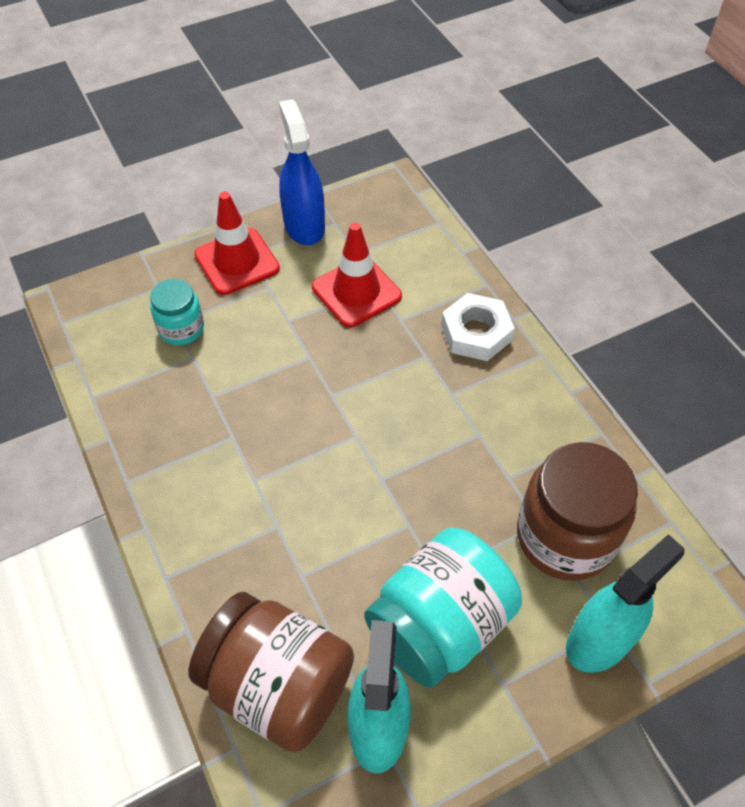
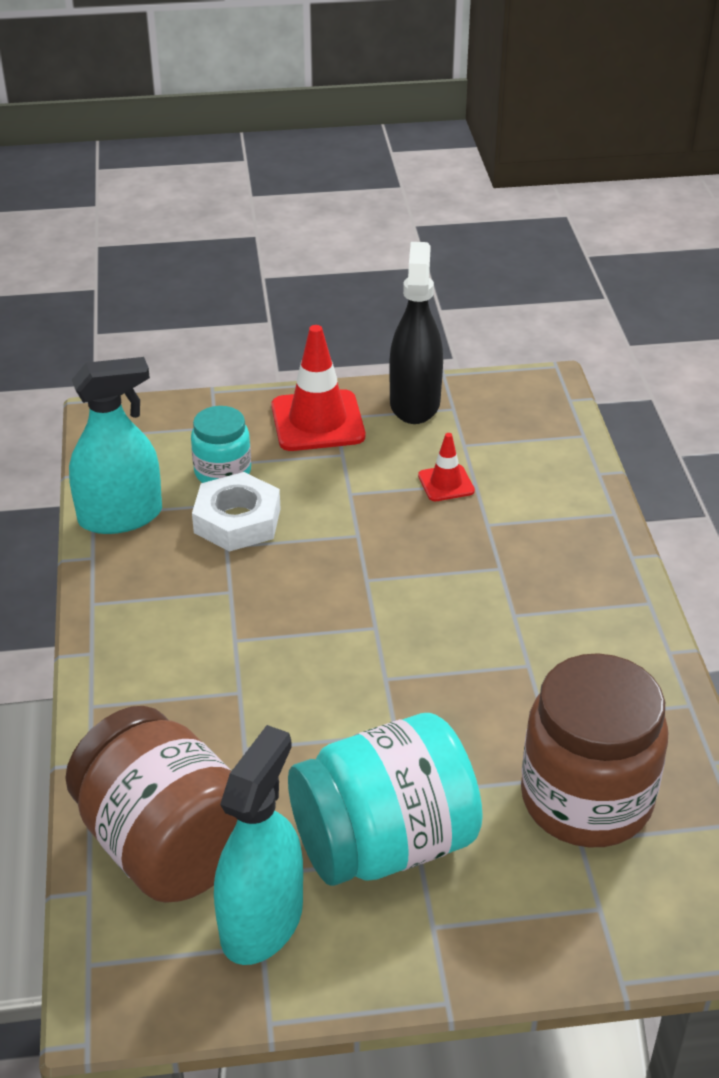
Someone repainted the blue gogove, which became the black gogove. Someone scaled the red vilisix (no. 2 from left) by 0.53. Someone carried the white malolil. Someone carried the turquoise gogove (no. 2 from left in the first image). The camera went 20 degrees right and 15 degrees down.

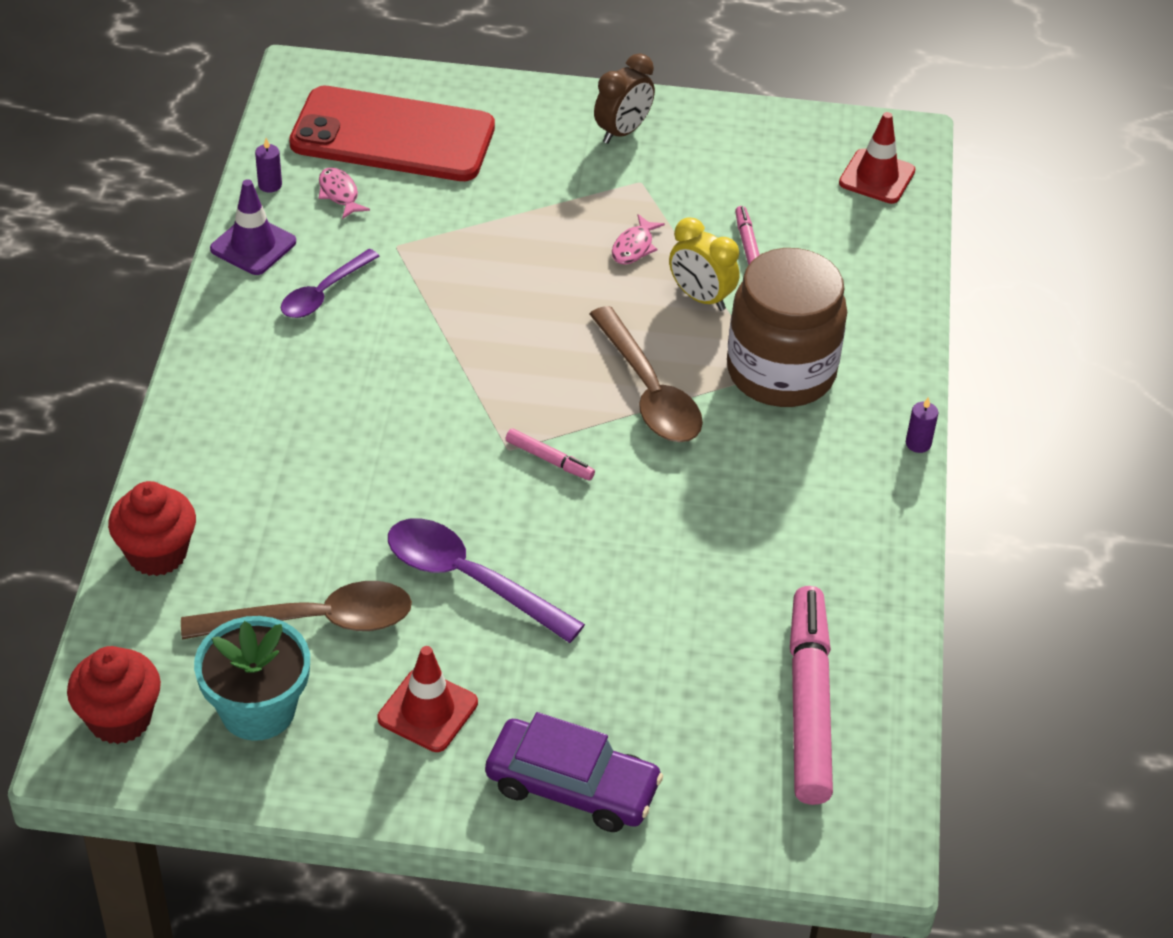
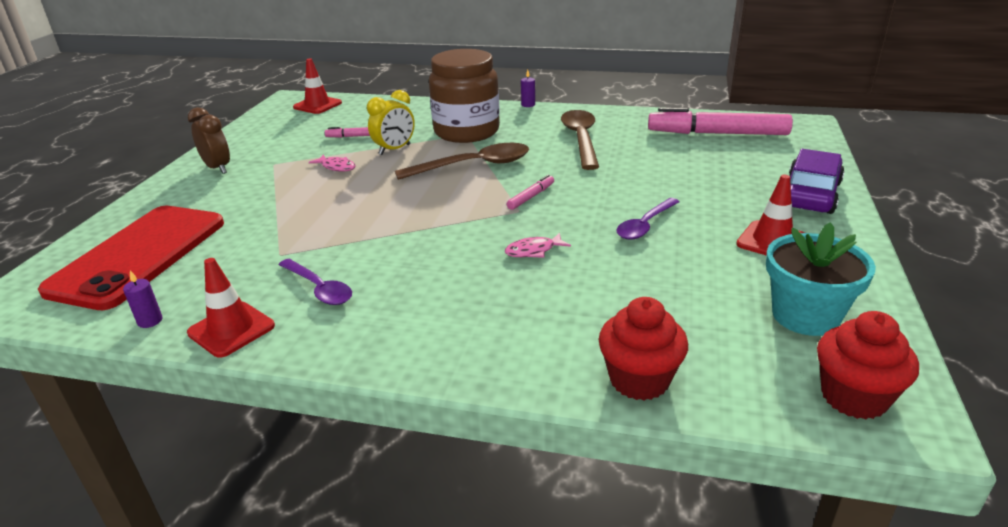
Someone carried the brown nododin (no. 1 from left in the first image). Someone repainted the purple vilisix, which became the red vilisix (no. 1 from left). Someone carried the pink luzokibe (no. 1 from left in the first image). Someone scaled the purple nododin (no. 2 from left) by 0.64. The camera went 80 degrees left and 15 degrees down.

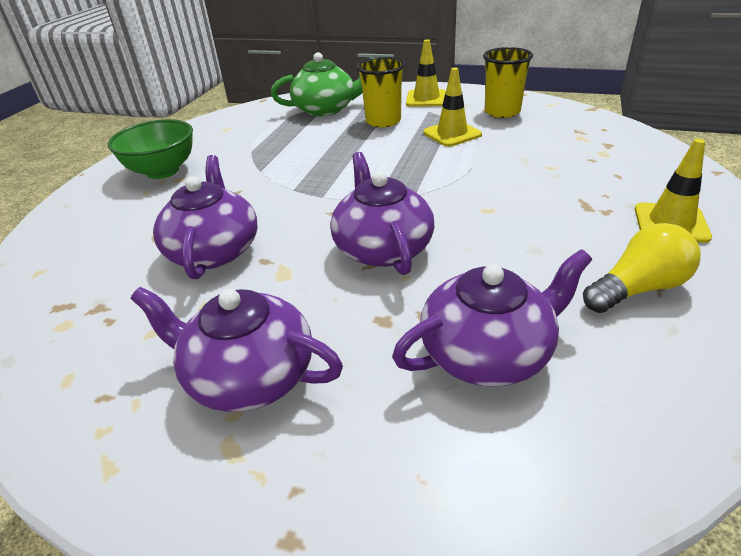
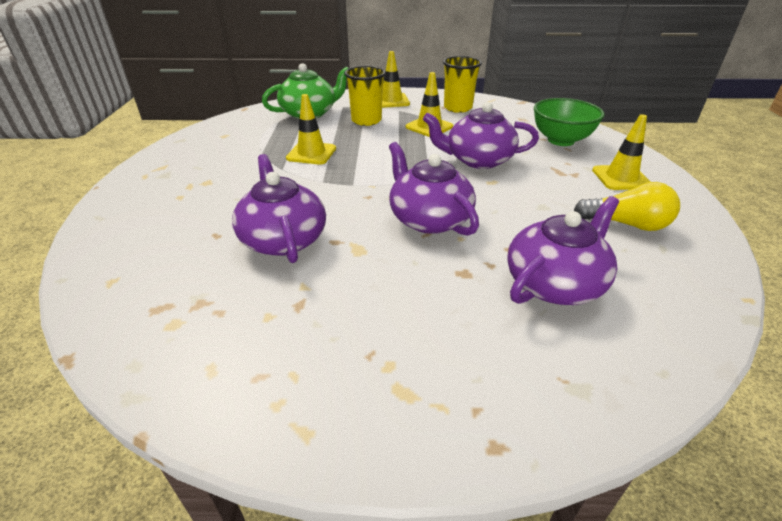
Someone carried the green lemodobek. Someone carried the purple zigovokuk (no. 2 from left in the first image). Someone rotated the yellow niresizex by 60 degrees clockwise. Someone put down the yellow vilisix (no. 1 from left). The camera went 20 degrees left and 0 degrees up.

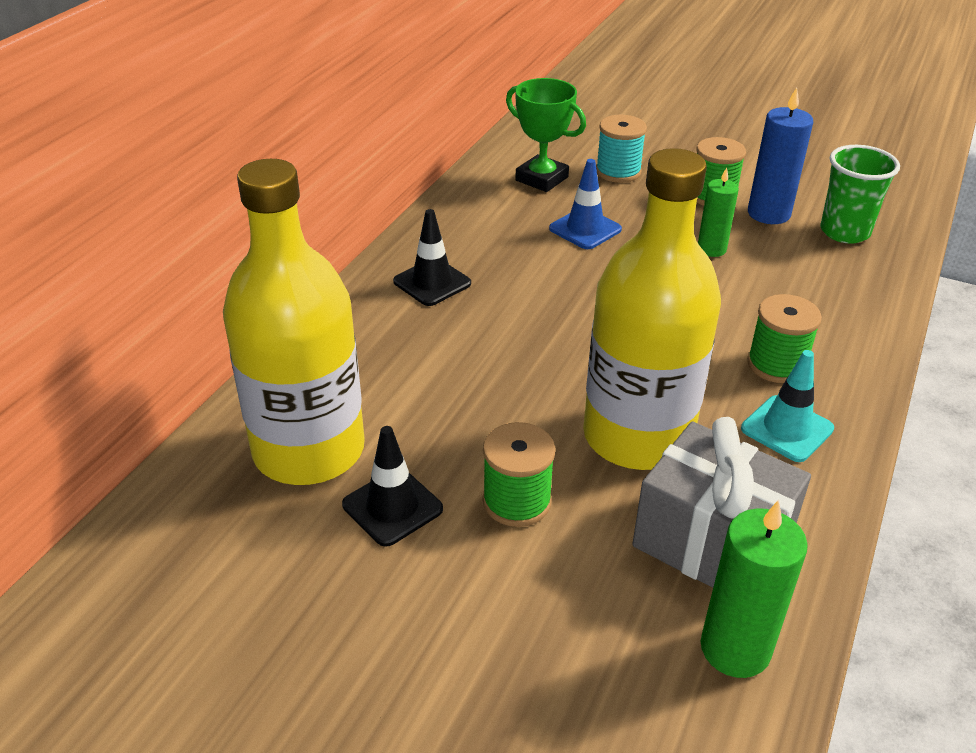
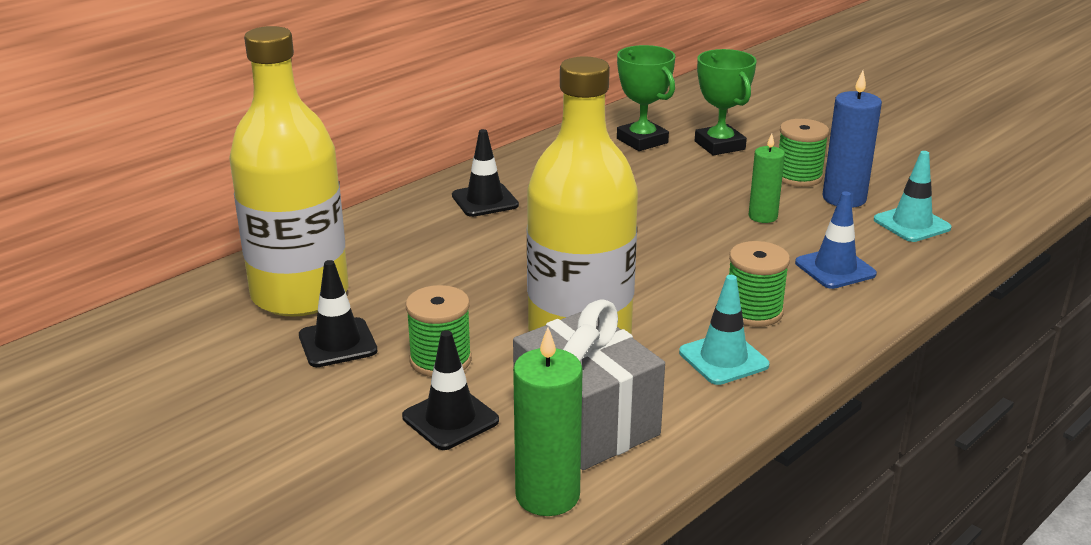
Someone carried the blue vilisix. Someone swapped the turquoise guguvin for the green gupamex (no. 2 from left). Someone swapped the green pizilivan for the turquoise vilisix (no. 2 from left). Someone put down the black vilisix (no. 2 from left). The camera went 20 degrees right and 10 degrees down.

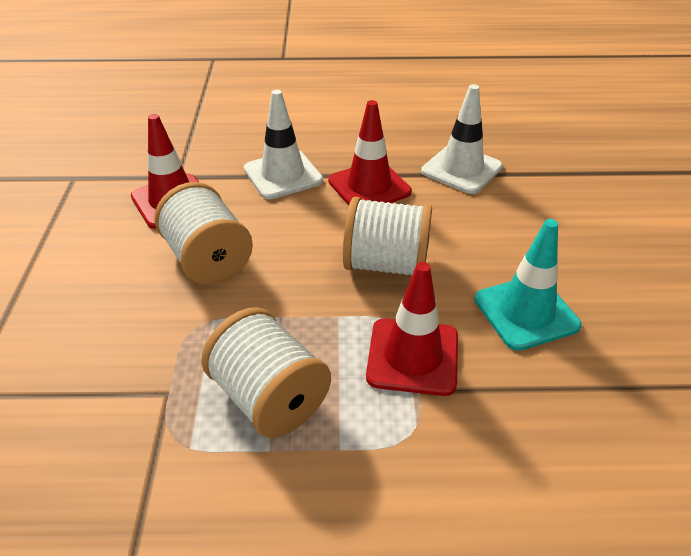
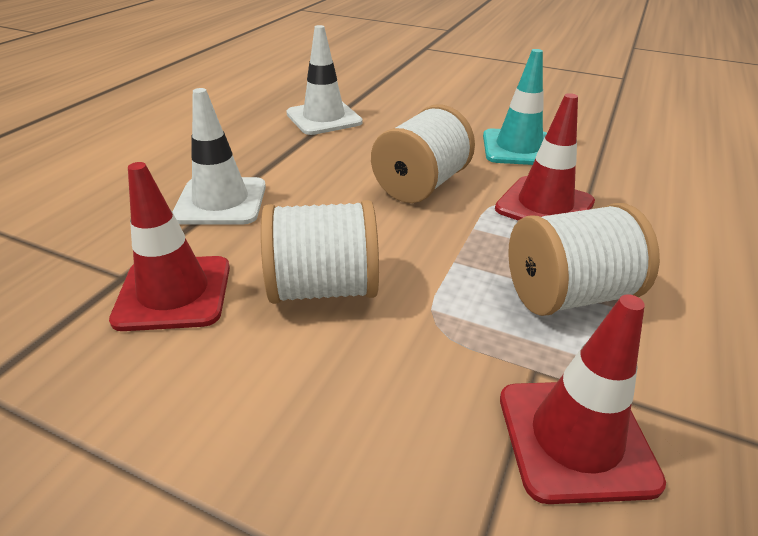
Someone carried the red vilisix (no. 2 from left in the first image). The camera went 65 degrees left and 5 degrees down.

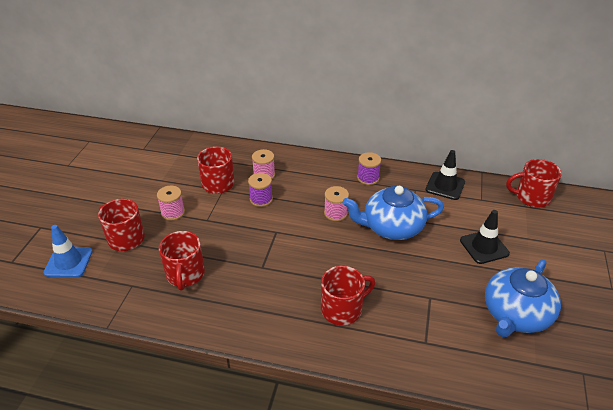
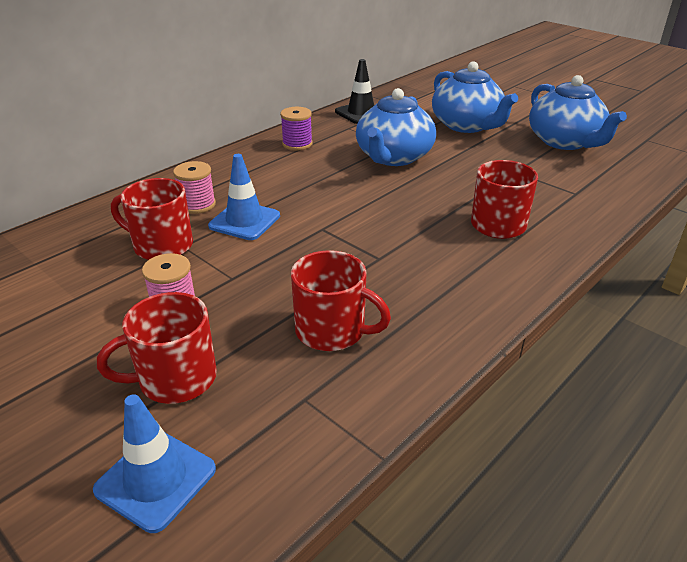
Someone swapped the purple guguvin (no. 1 from left) for the blue vilisix (no. 2 from left). Someone took away the pink guguvin (no. 3 from left). Someone swapped the black vilisix (no. 2 from left) for the blue zigovokuk (no. 2 from left). Someone took away the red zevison (no. 5 from left). The camera went 60 degrees left and 5 degrees down.

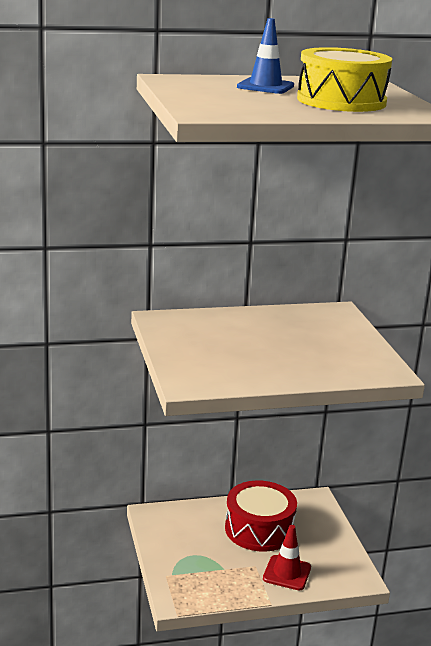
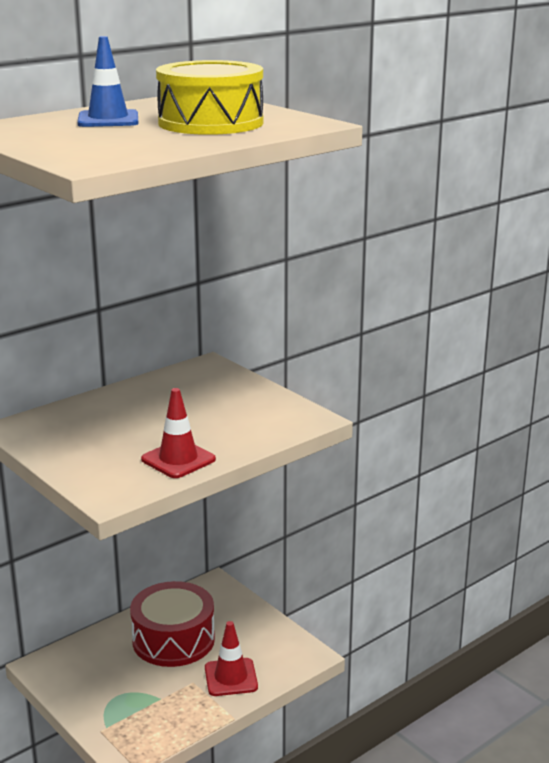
Someone put down the red vilisix (no. 1 from left). The camera went 25 degrees left and 0 degrees up.

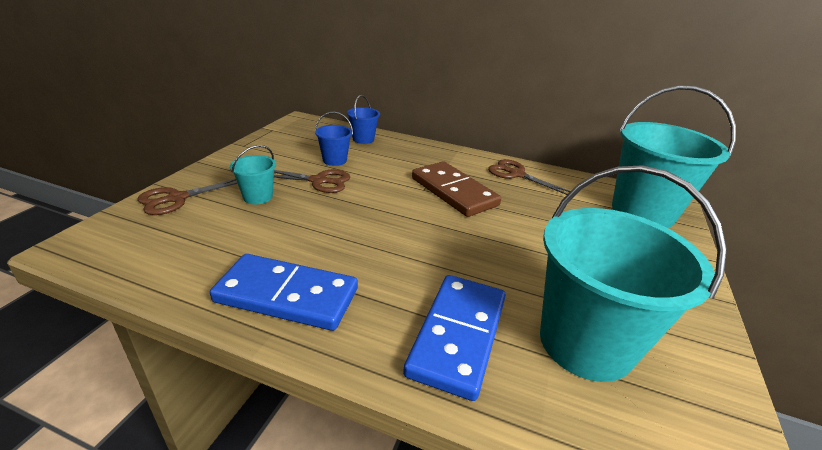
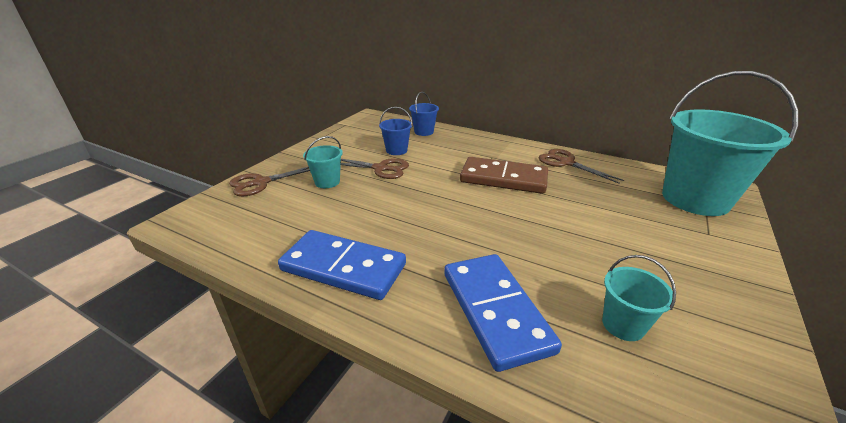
Someone rotated the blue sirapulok (no. 2 from left) by 45 degrees counterclockwise. Someone rotated the brown sirapulok by 45 degrees counterclockwise. Someone scaled the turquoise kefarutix (no. 2 from left) by 0.44. The camera went 10 degrees right and 0 degrees up.

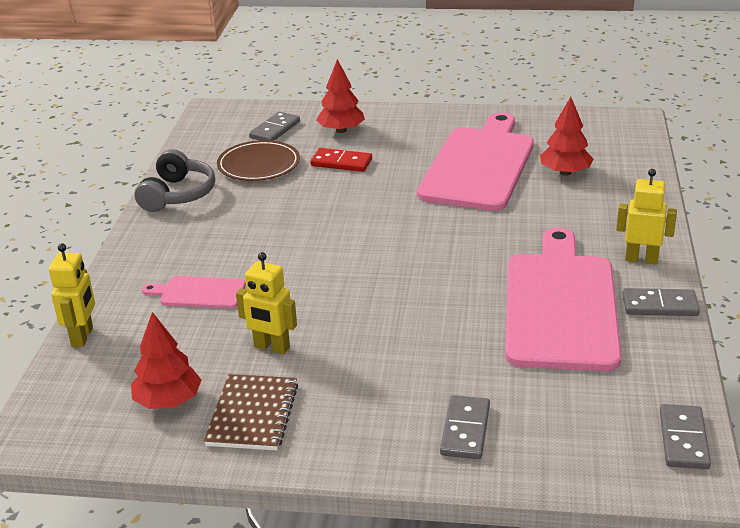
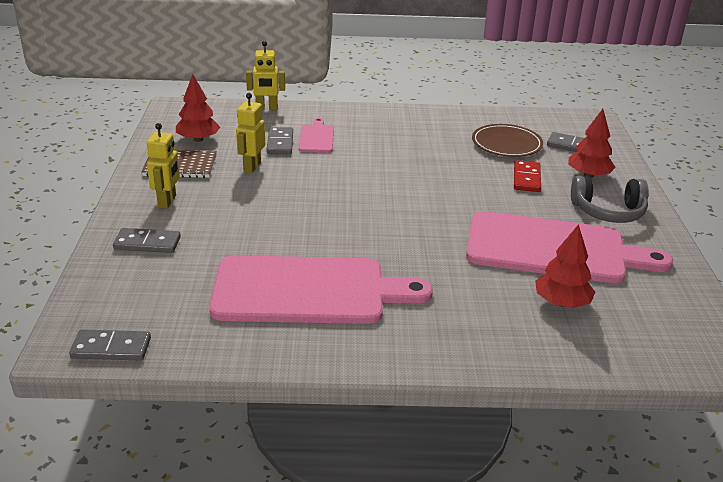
Someone carried the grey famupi. Someone carried the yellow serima (no. 3 from left in the first image). Someone carried the grey sirapulok (no. 3 from left). The camera went 80 degrees right and 0 degrees up.

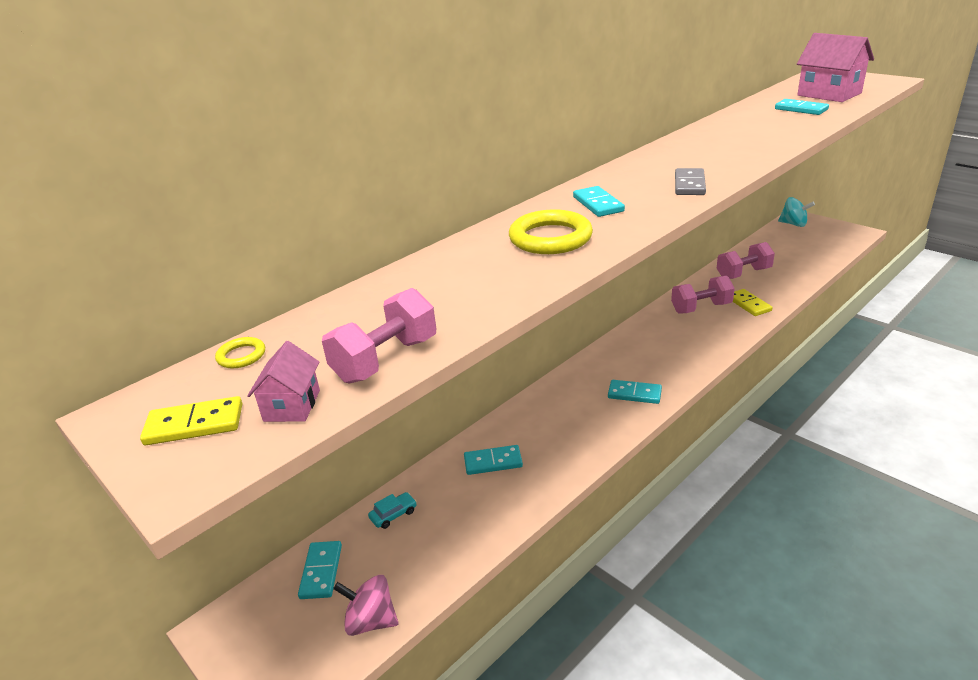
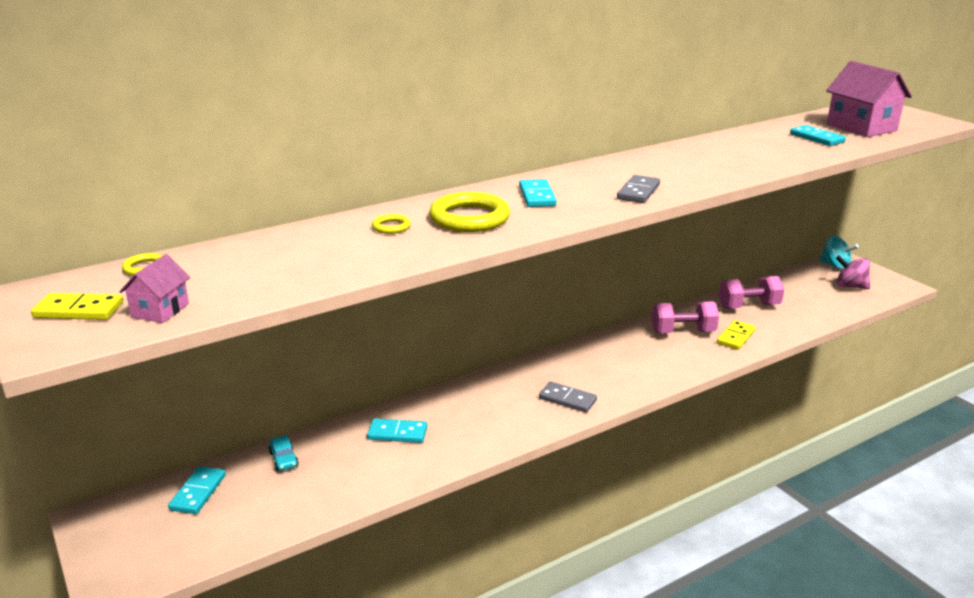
Someone took away the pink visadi (no. 1 from left). Someone carried the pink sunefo. Someone rotated the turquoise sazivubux by 90 degrees clockwise. Someone repainted the turquoise sirapulok (no. 4 from left), which became the grey sirapulok (no. 1 from left). Someone rotated the yellow sirapulok (no. 2 from left) by 45 degrees clockwise. Someone put down the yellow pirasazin (no. 2 from left). The camera went 10 degrees right and 5 degrees down.

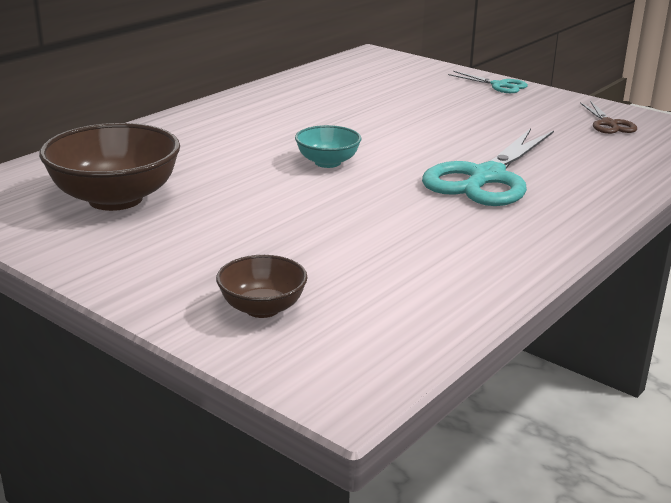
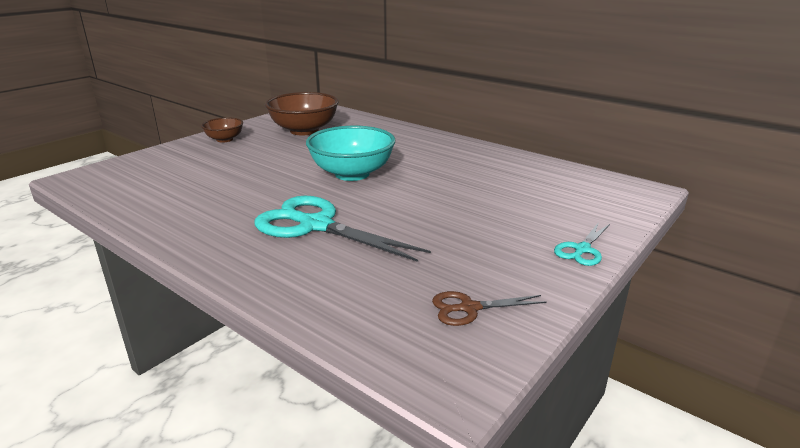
Someone carried the brown lemodobek (no. 2 from left in the first image). Someone scaled the turquoise lemodobek by 1.85. The camera went 90 degrees right and 0 degrees up.

